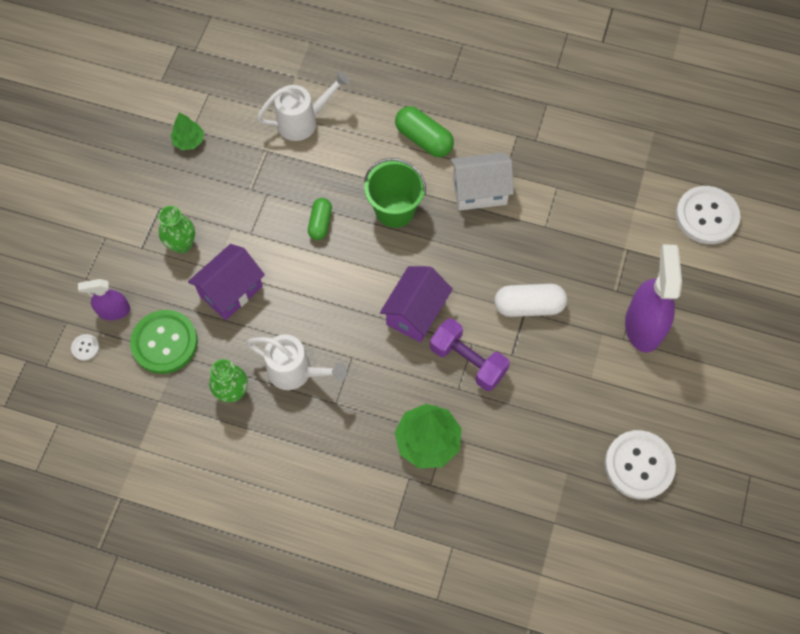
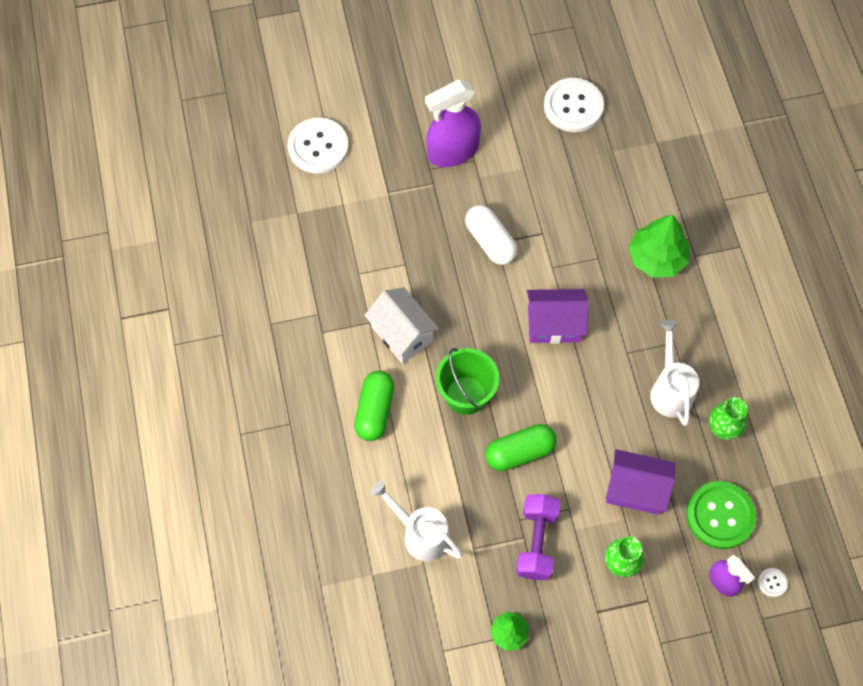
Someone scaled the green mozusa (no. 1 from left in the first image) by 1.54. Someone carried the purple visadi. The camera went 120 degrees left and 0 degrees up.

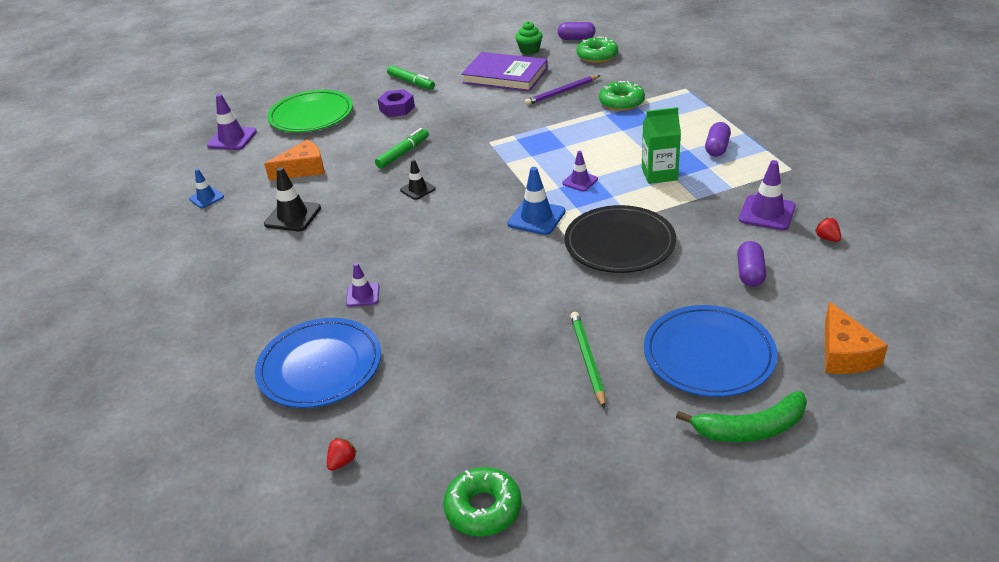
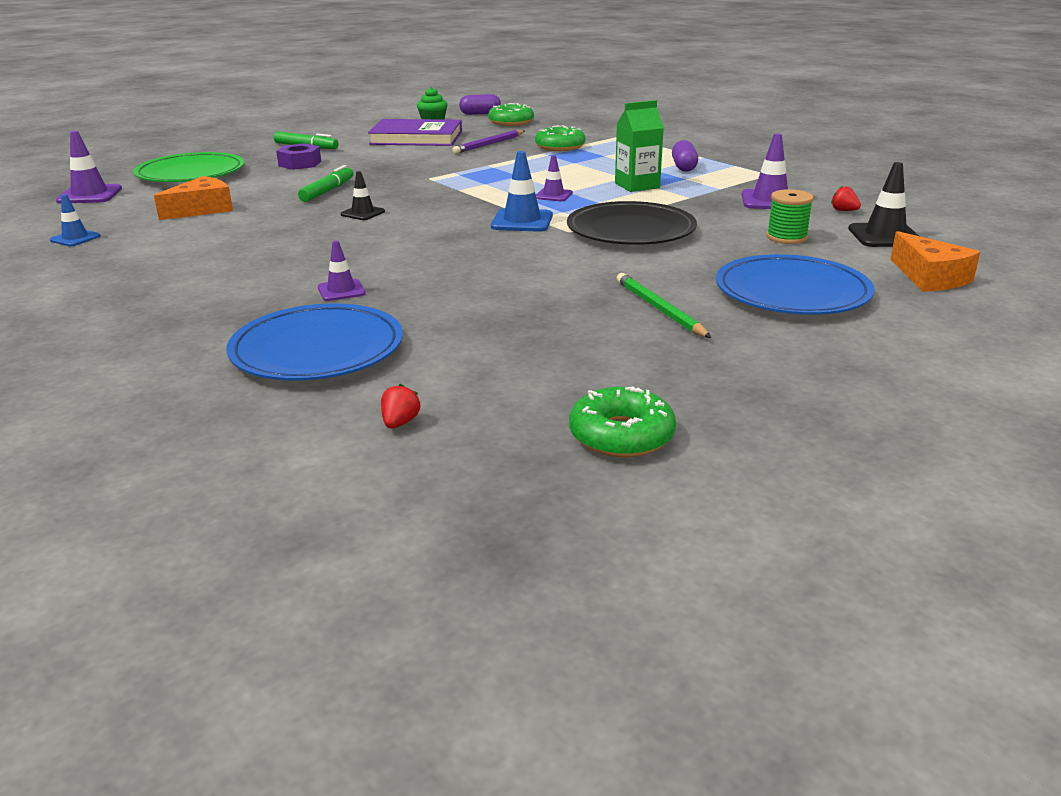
Someone carried the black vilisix (no. 1 from left in the first image). Someone took away the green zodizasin. Someone swapped the purple mozusa (no. 3 from left) for the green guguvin. The camera went 20 degrees left and 10 degrees down.

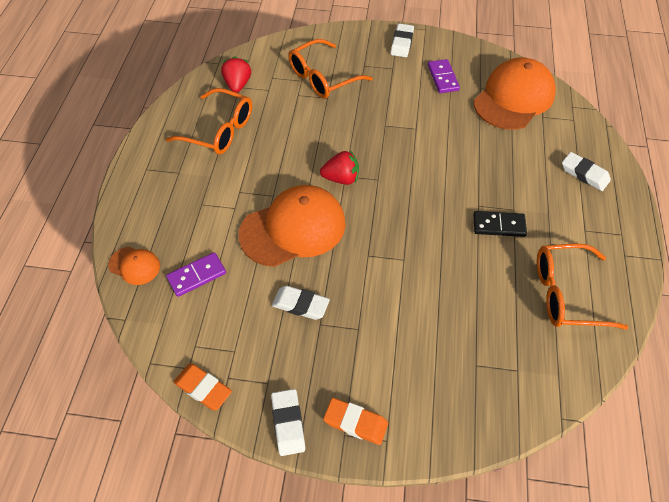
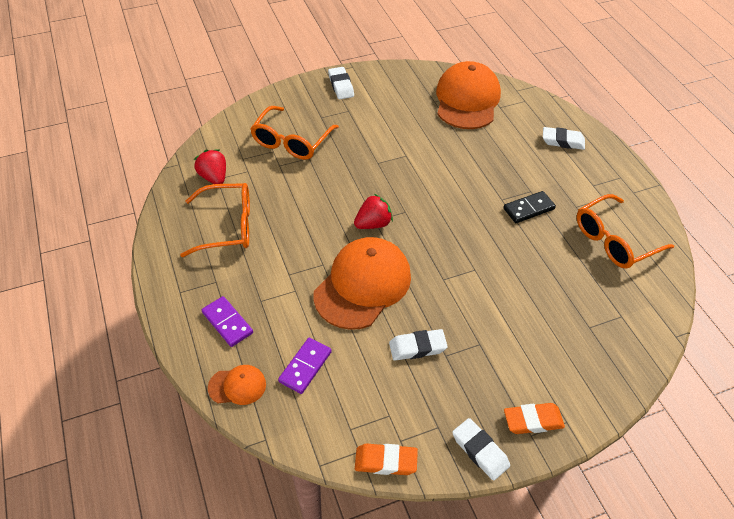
Someone carried the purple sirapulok (no. 2 from left in the first image). The camera went 30 degrees left and 5 degrees down.

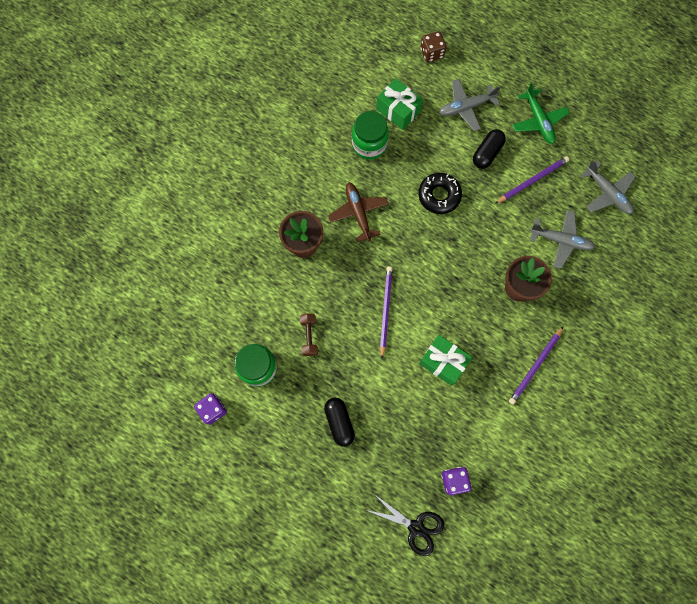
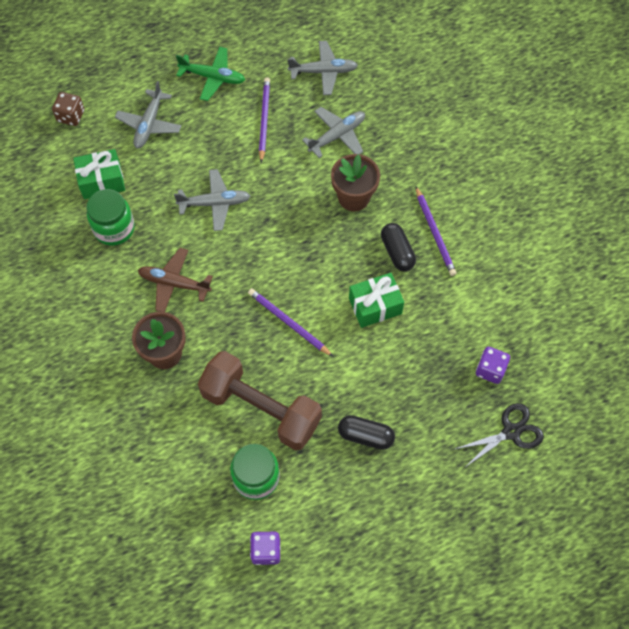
Someone scaled the brown visadi by 2.45. Someone swapped the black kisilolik for the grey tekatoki (no. 2 from left). Someone carried the black mozusa (no. 2 from left). The camera went 55 degrees left and 10 degrees down.

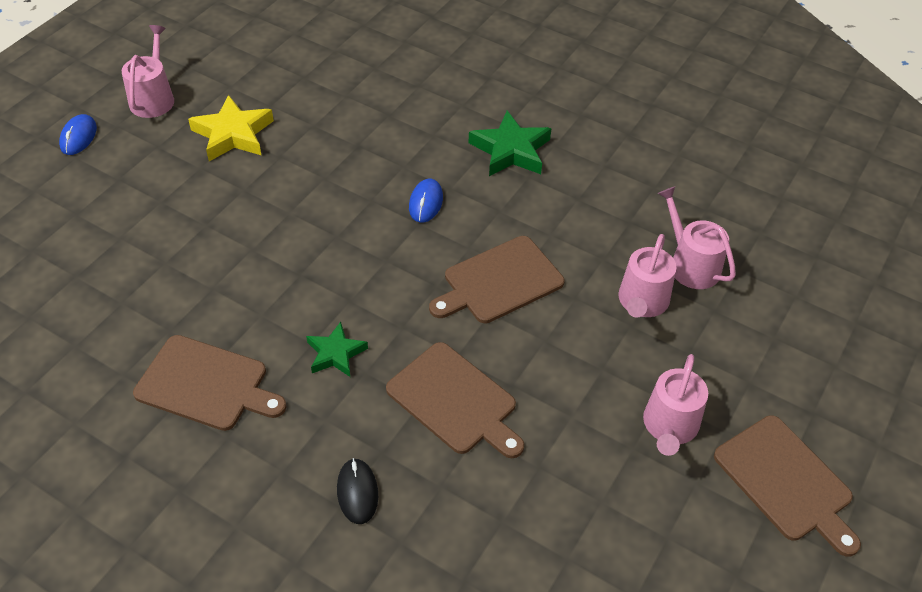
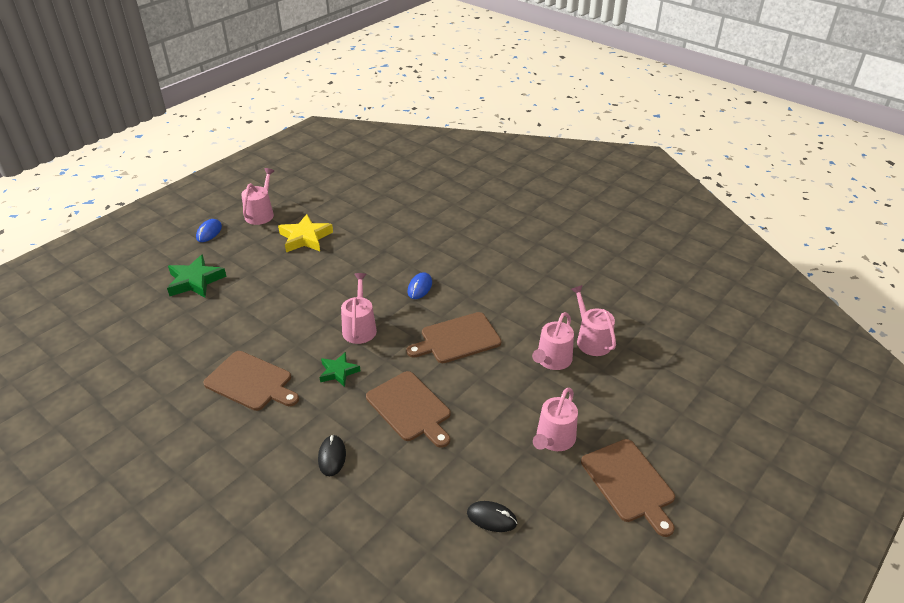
Someone carried the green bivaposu (no. 2 from left in the first image). Someone put down the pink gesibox (no. 2 from left). Someone put down the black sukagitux (no. 2 from left). The camera went 10 degrees right and 10 degrees down.

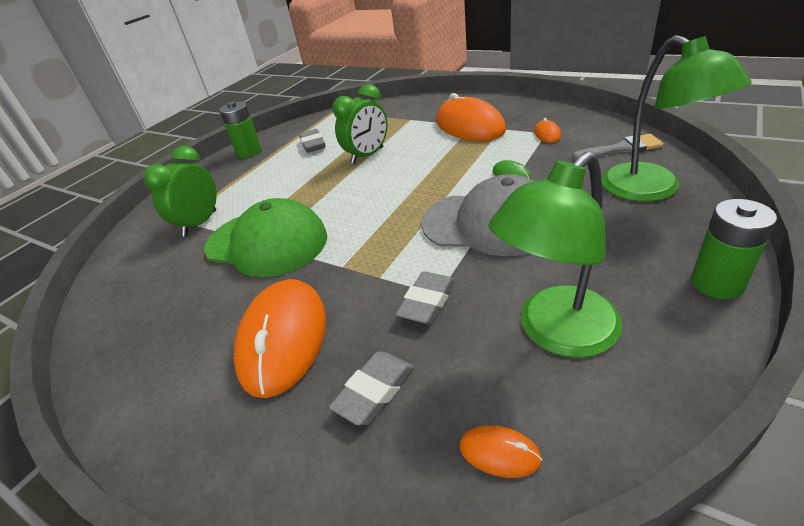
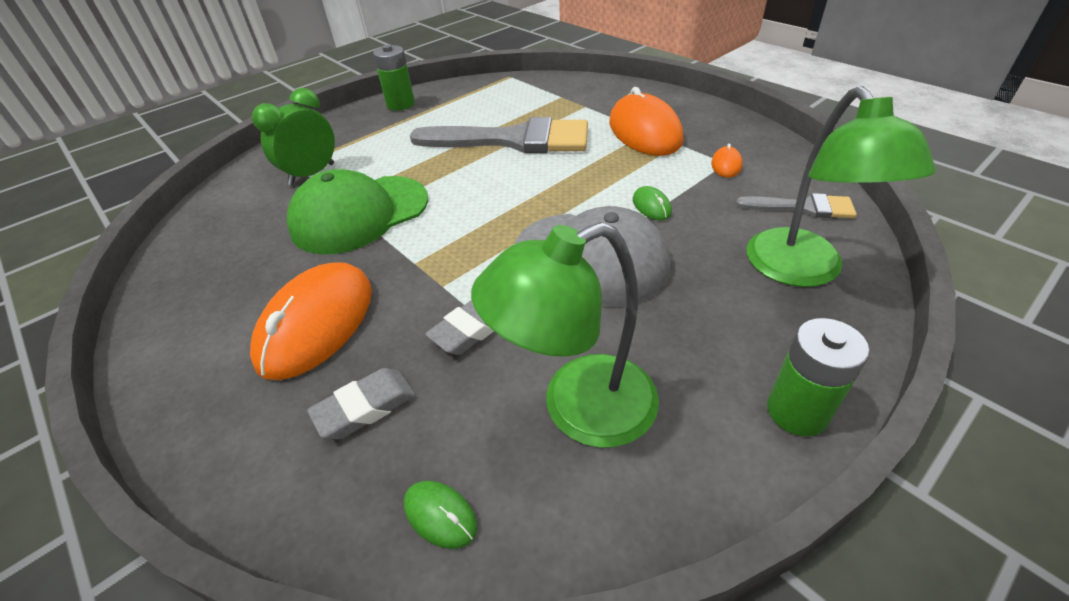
Someone rotated the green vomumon by 105 degrees clockwise. Someone took away the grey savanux (no. 1 from left). Someone swapped the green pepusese (no. 2 from left) for the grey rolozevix (no. 1 from left). Someone repainted the orange sukagitux (no. 3 from left), which became the green sukagitux (no. 1 from left). The camera went 15 degrees right and 5 degrees up.

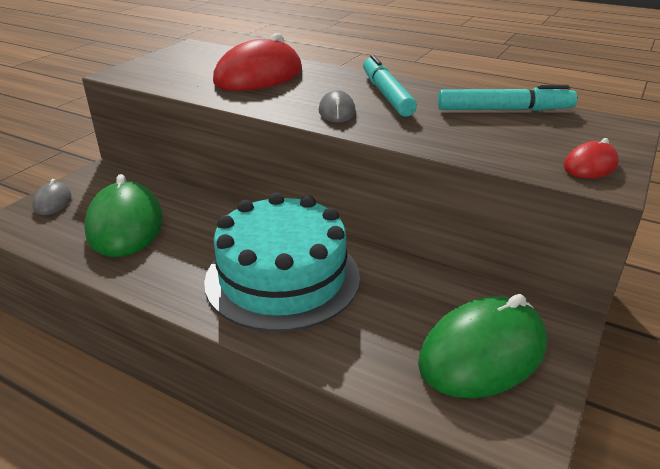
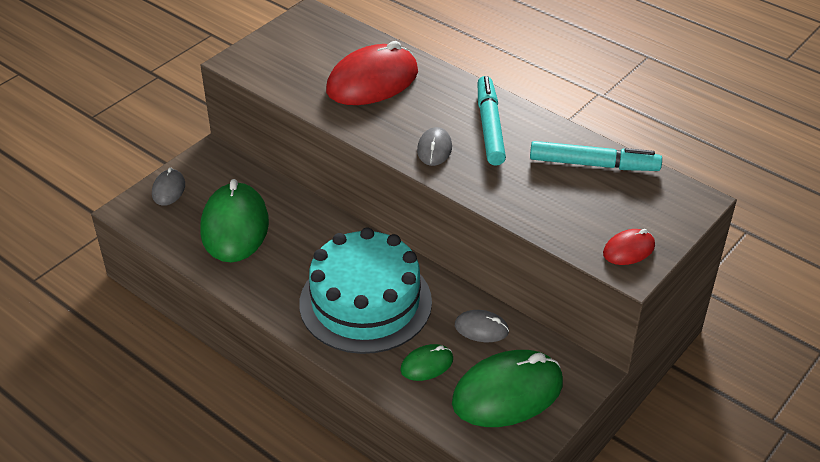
Someone put down the green sukagitux (no. 2 from left). Someone put down the grey sukagitux (no. 3 from left). The camera went 10 degrees right and 10 degrees up.

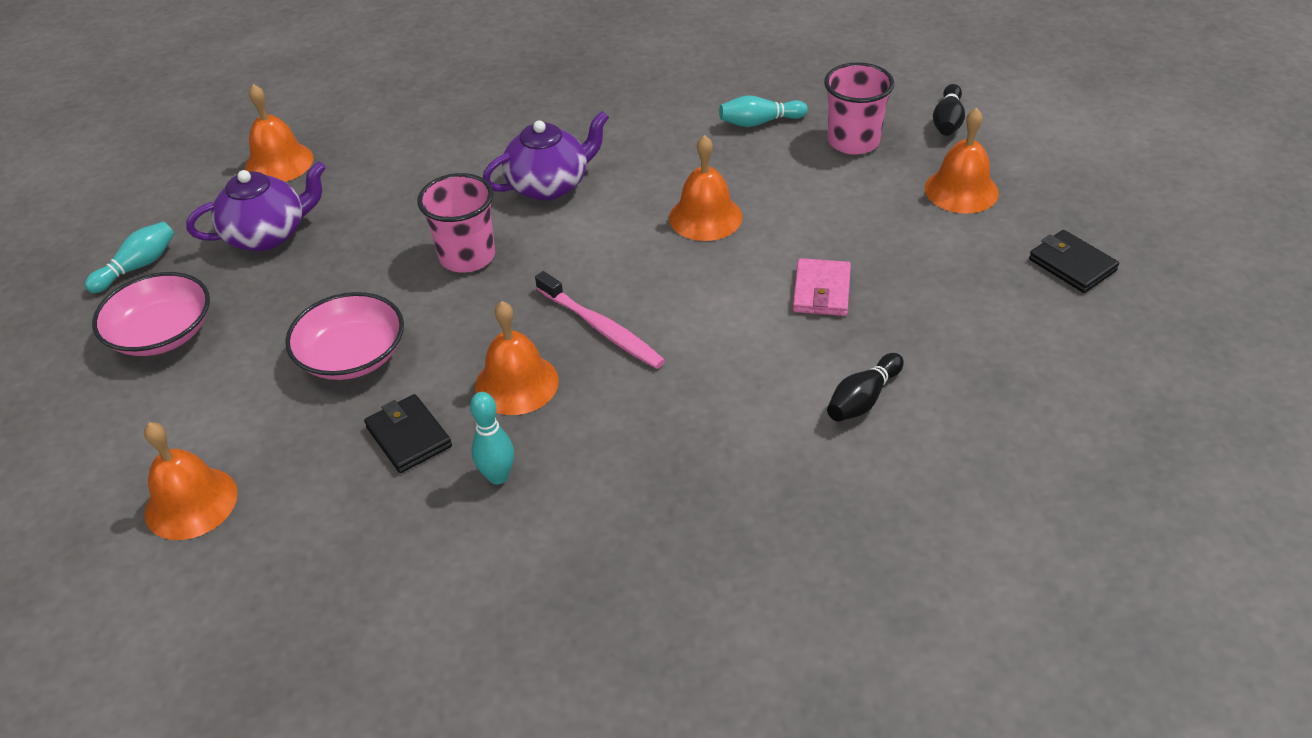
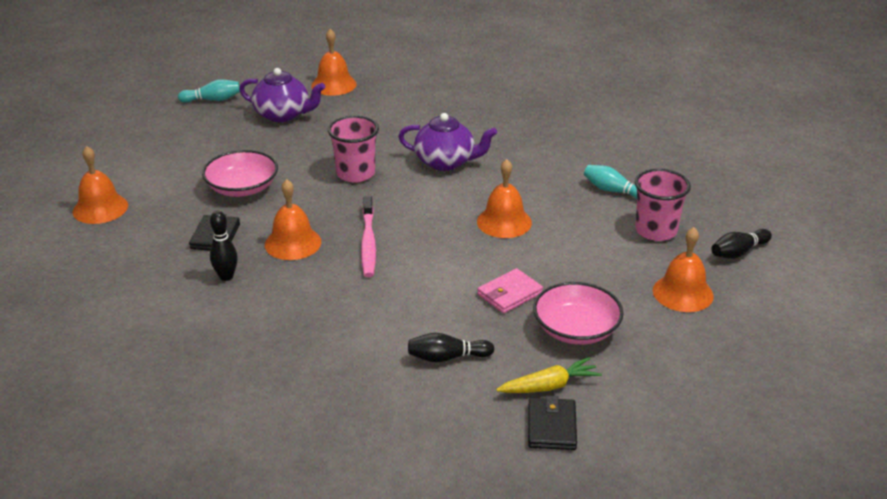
Someone carried the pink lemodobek (no. 1 from left in the first image). Someone repainted the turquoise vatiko (no. 2 from left), which became the black vatiko (no. 1 from left). Someone carried the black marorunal (no. 2 from left). Someone put down the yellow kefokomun. The camera went 40 degrees right and 10 degrees down.

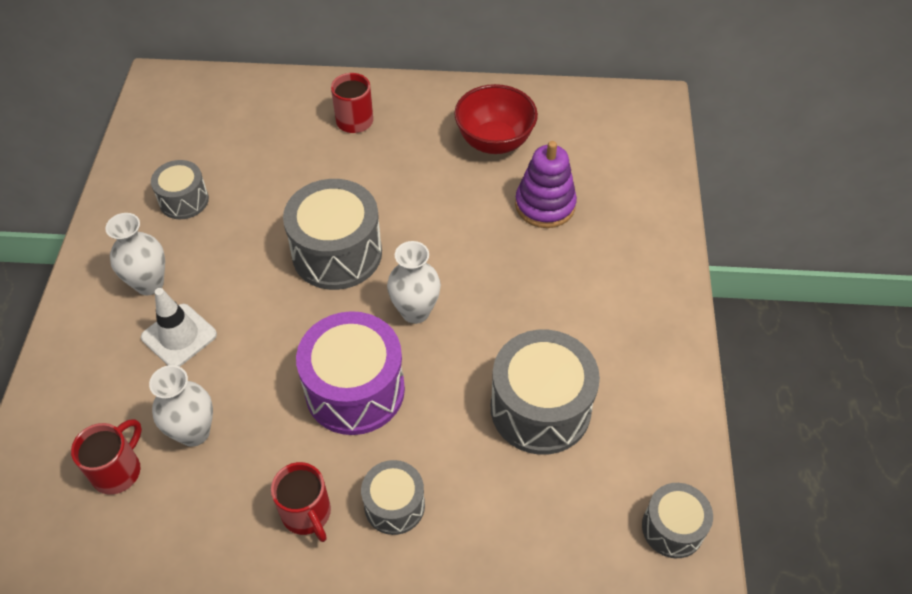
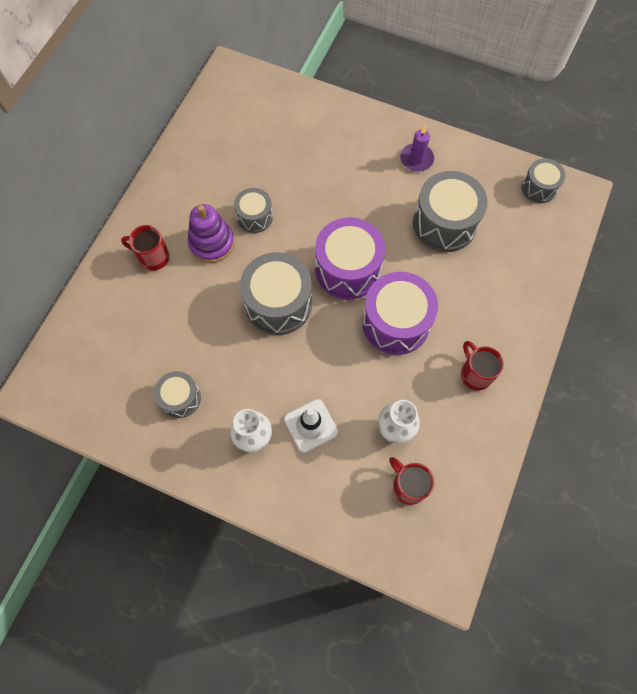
Someone rotated the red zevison (no. 2 from left in the first image) by 105 degrees counterclockwise. Someone carried the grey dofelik (no. 3 from left in the first image). Someone swapped the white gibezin (no. 3 from left) for the purple dofelik (no. 1 from left). Someone took away the red lemodobek. Someone carried the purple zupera. Someone put down the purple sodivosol. The camera went 70 degrees left and 15 degrees up.

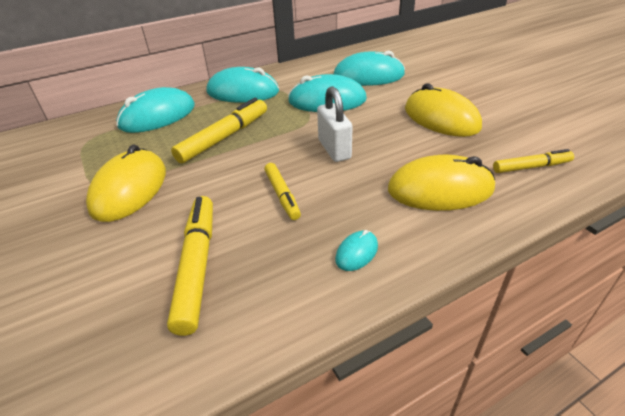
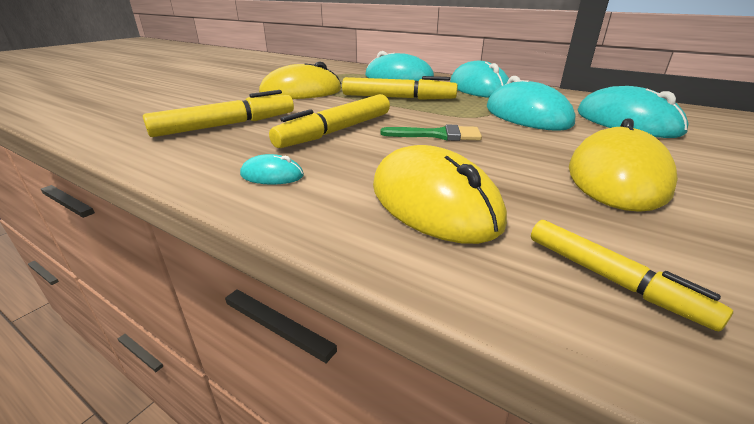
Someone scaled the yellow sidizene (no. 3 from left in the first image) by 1.65. Someone swapped the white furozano for the green rolozevix. The camera went 60 degrees right and 10 degrees down.

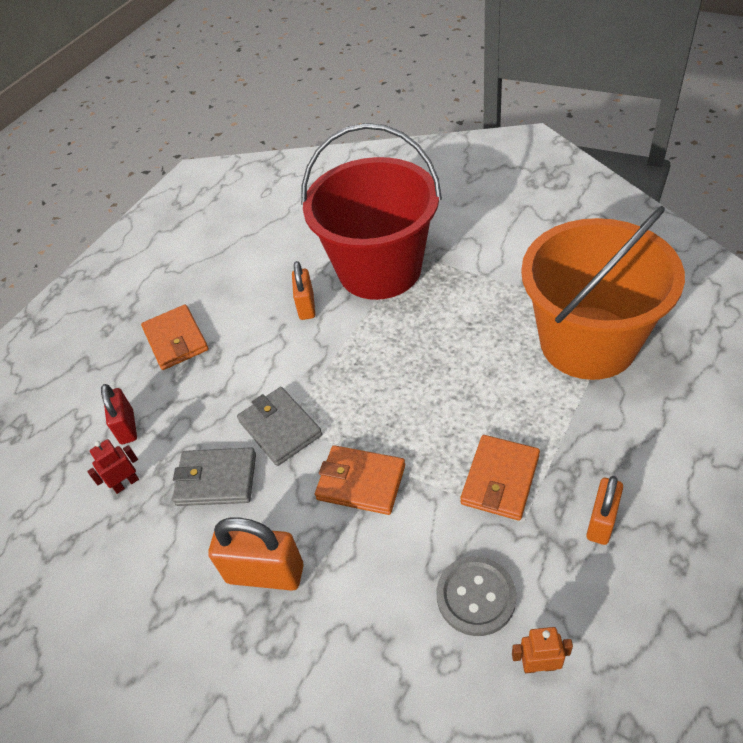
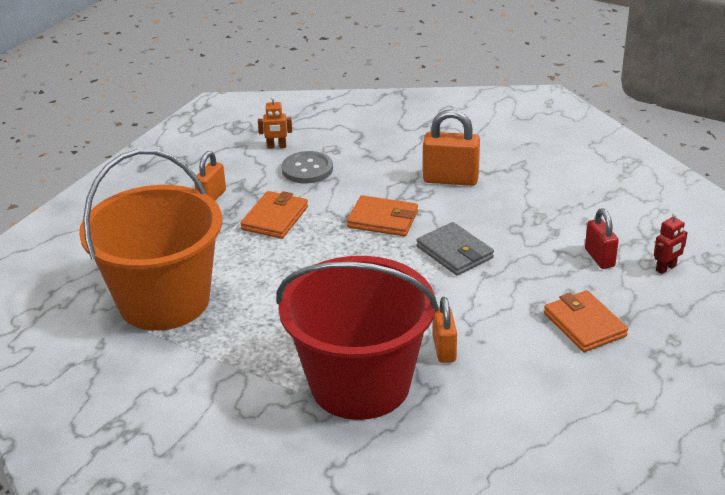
Someone carried the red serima. Someone took away the grey marorunal (no. 1 from left). The camera went 175 degrees right and 15 degrees down.

